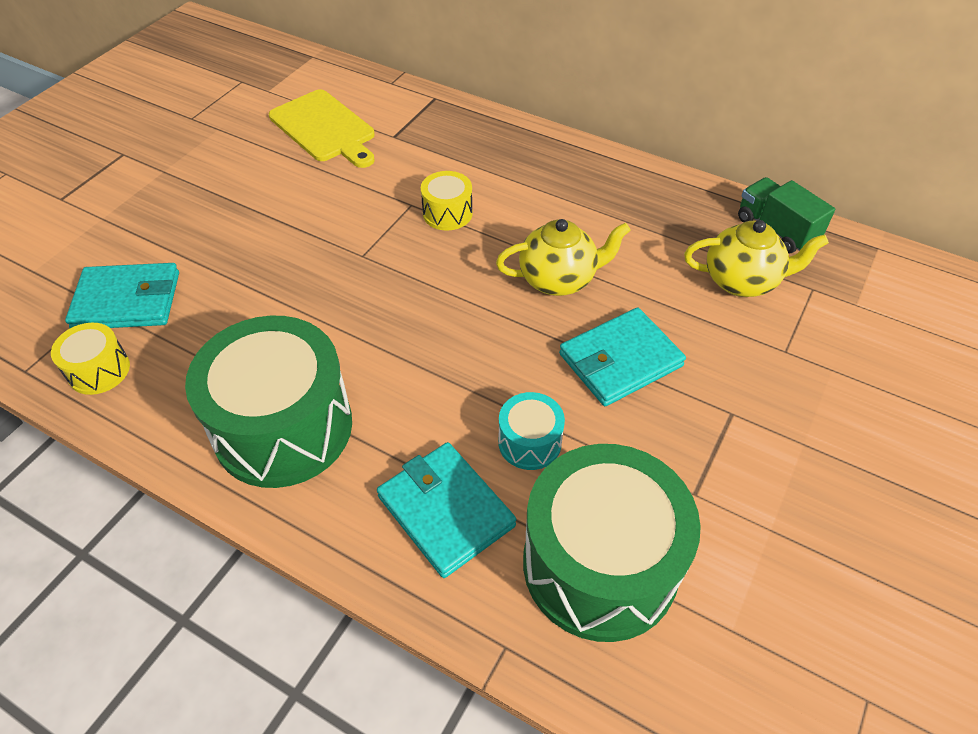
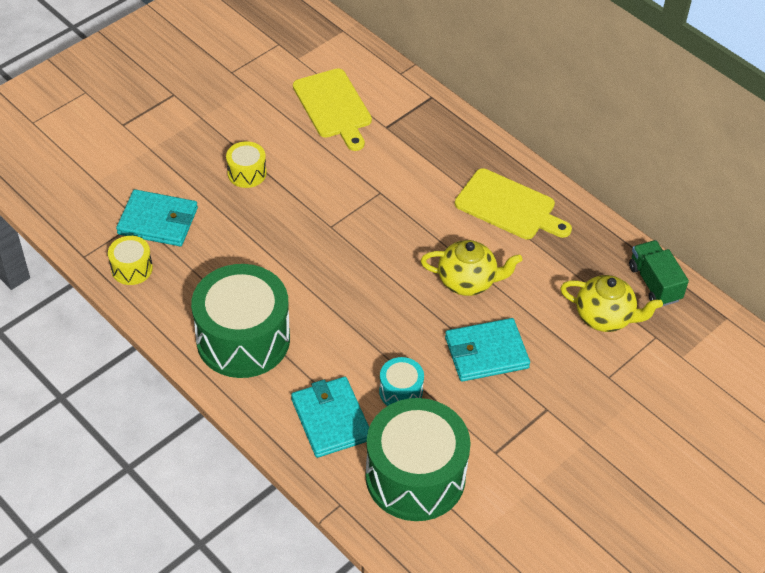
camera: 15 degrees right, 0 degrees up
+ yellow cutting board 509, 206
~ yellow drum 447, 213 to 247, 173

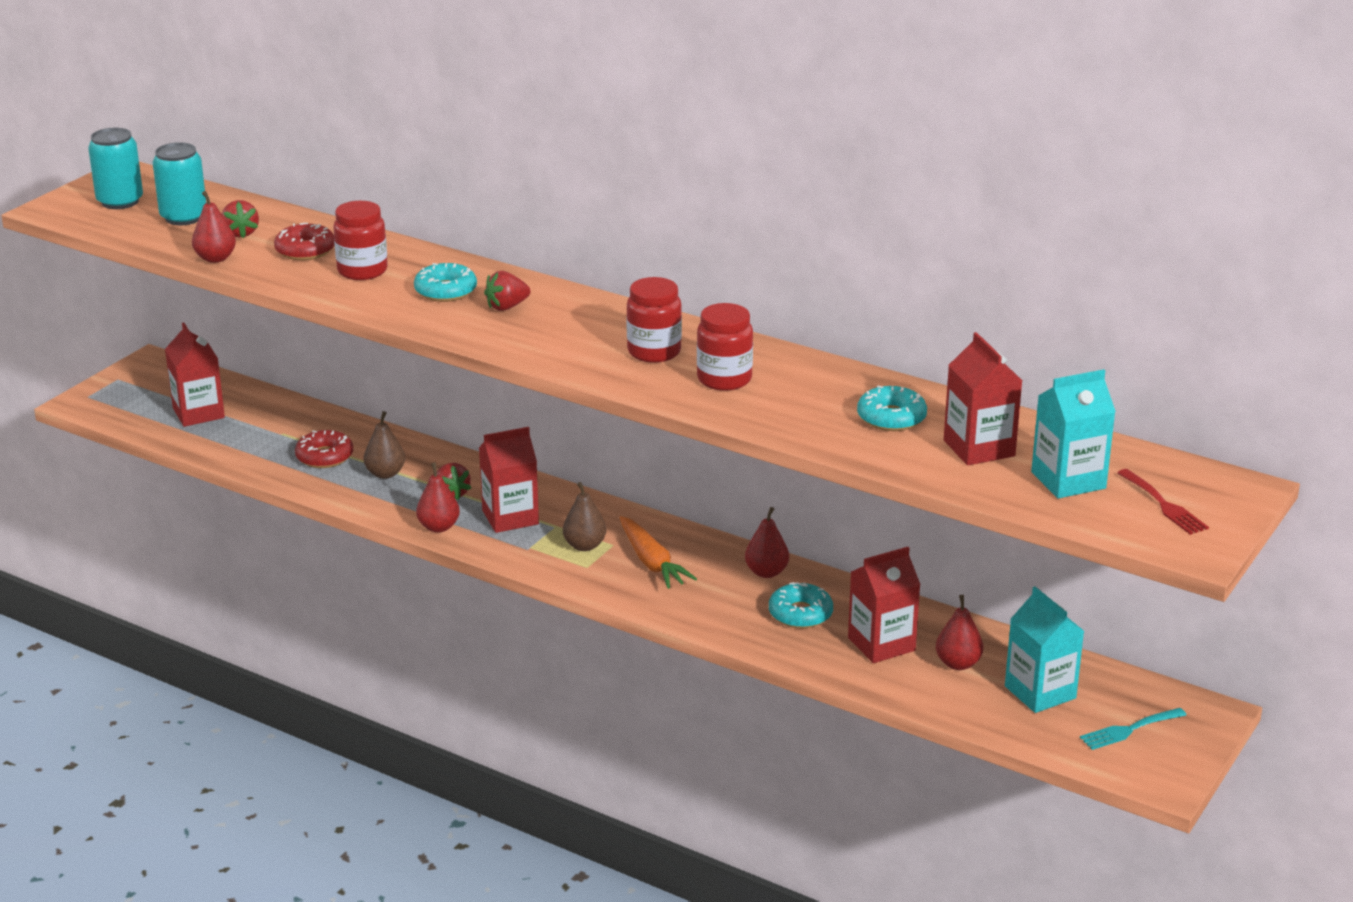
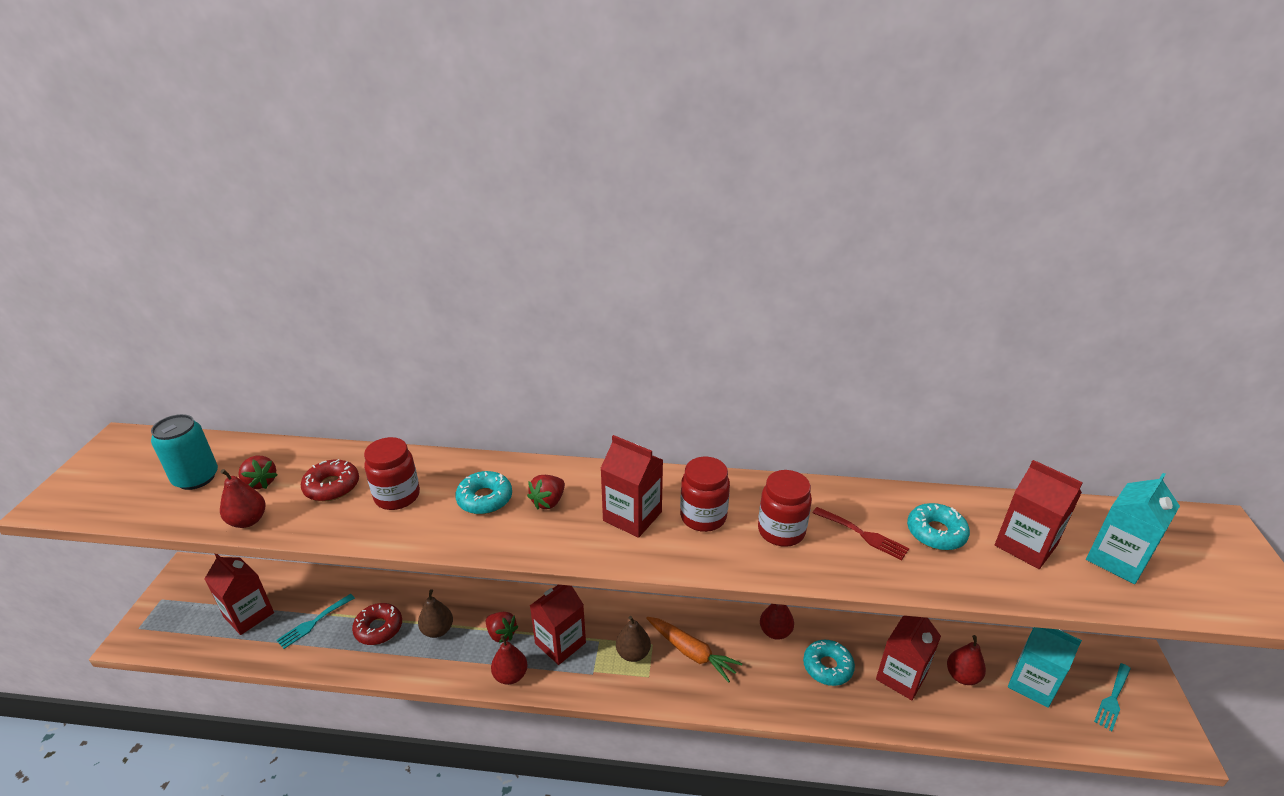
camera: 25 degrees left, 5 degrees up
- turquoise can 120, 201
+ turquoise fork 313, 622
+ red carton 632, 516
~ red fork 1164, 505 to 863, 534

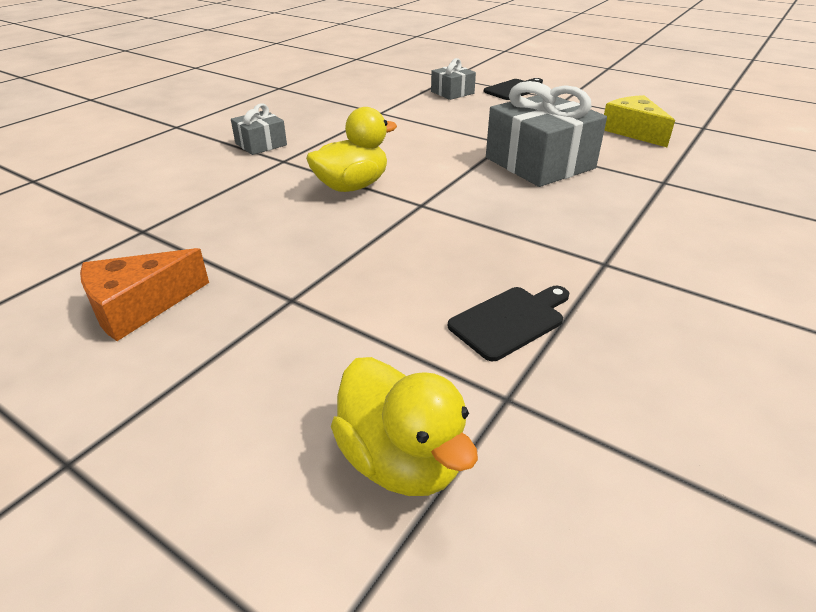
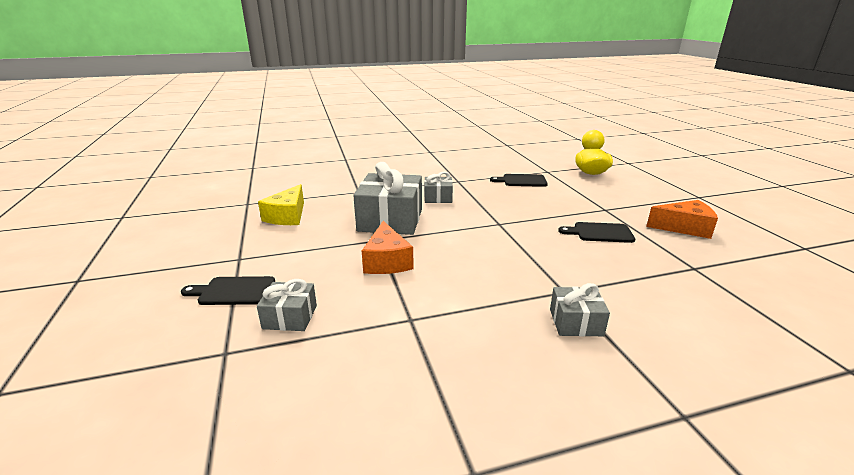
camera: 140 degrees left, 10 degrees down
- yellow duck 352, 186
+ orange cheese 387, 261
+ grey gift 438, 197
+ black cutting board 600, 233

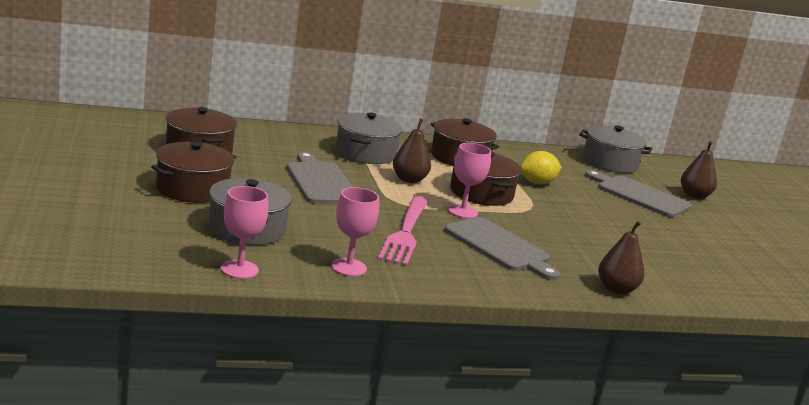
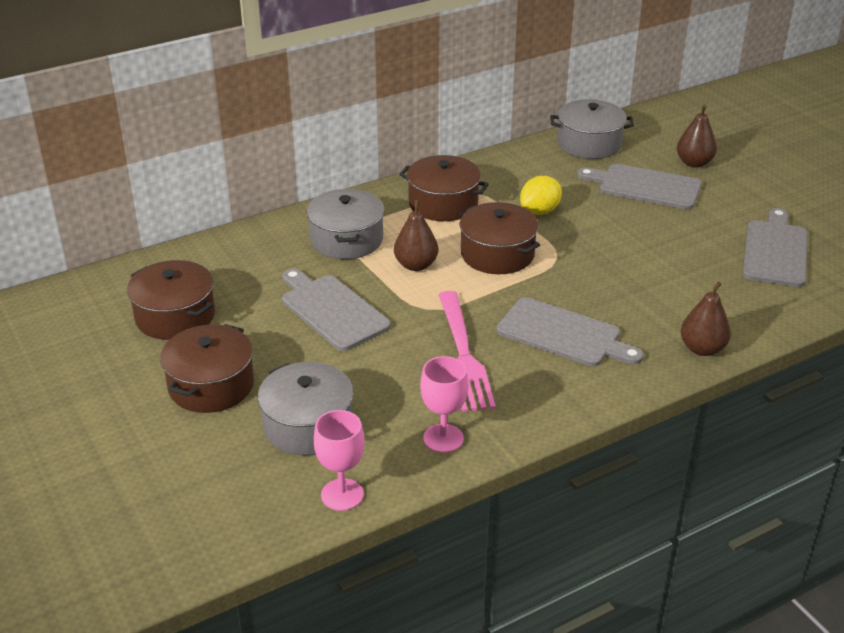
camera: 15 degrees left, 15 degrees up
- pink goblet 462, 211
+ grey cutting board 775, 251

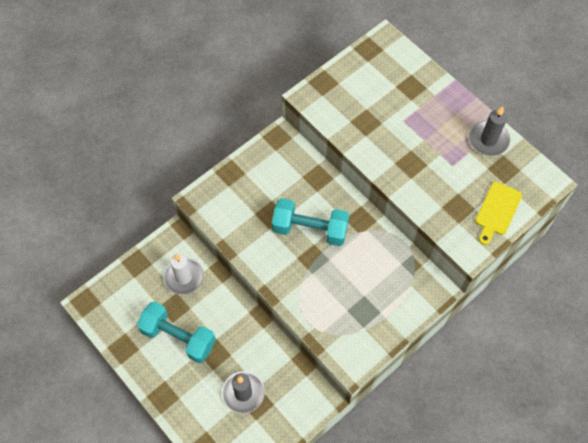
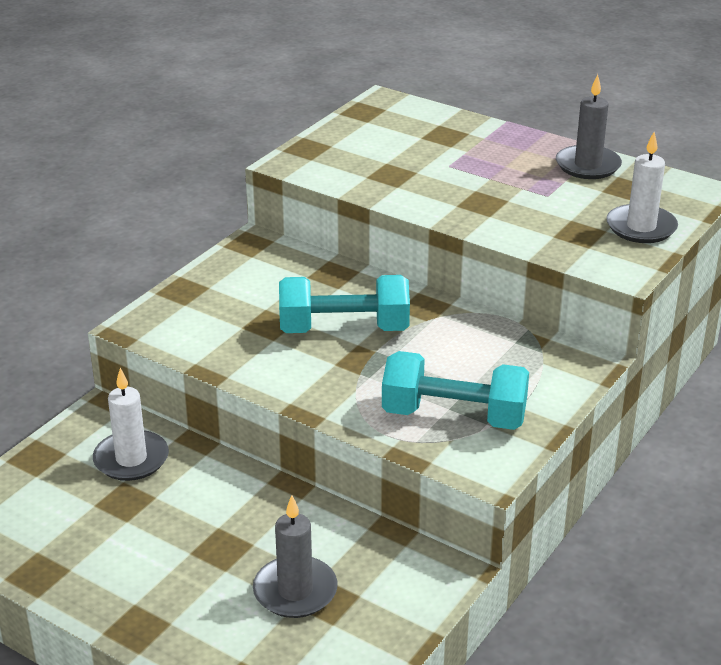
camera: 15 degrees left, 30 degrees down
~ turquoise dumbbell 178, 337 to 454, 416
~ yellow cutting board 497, 211 to white candle 641, 227

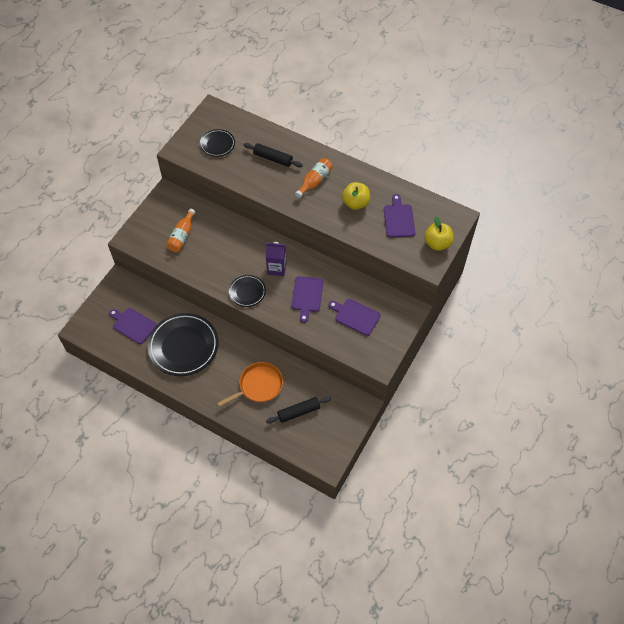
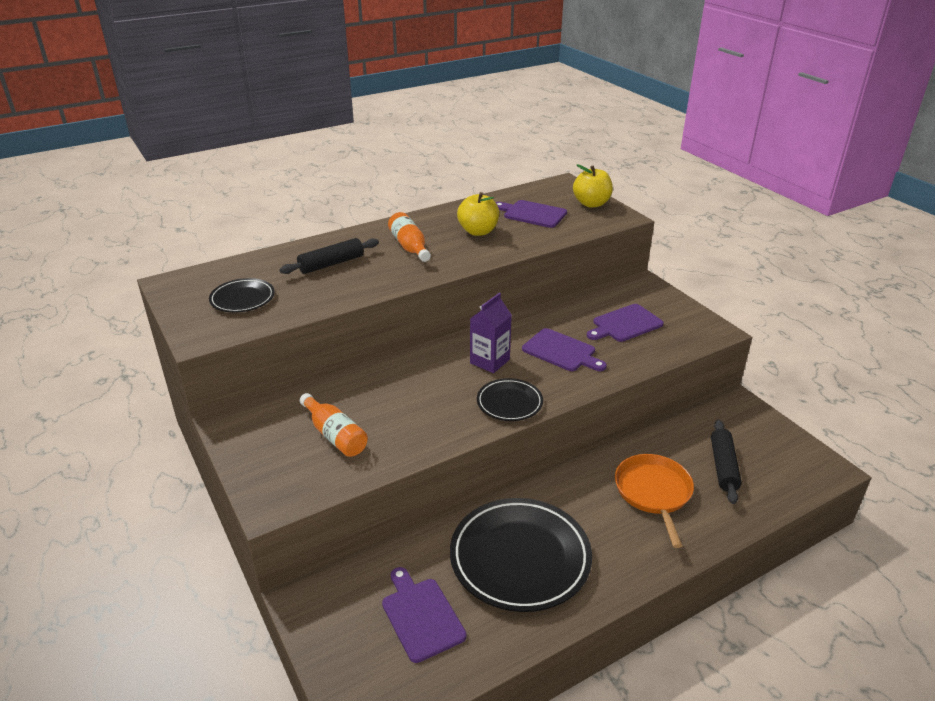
camera: 60 degrees left, 25 degrees down
~ purple cutting board 133, 325 = 421, 616 90 degrees clockwise

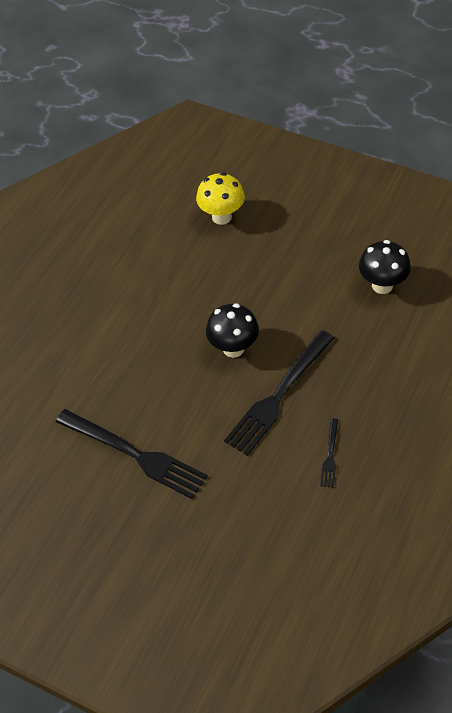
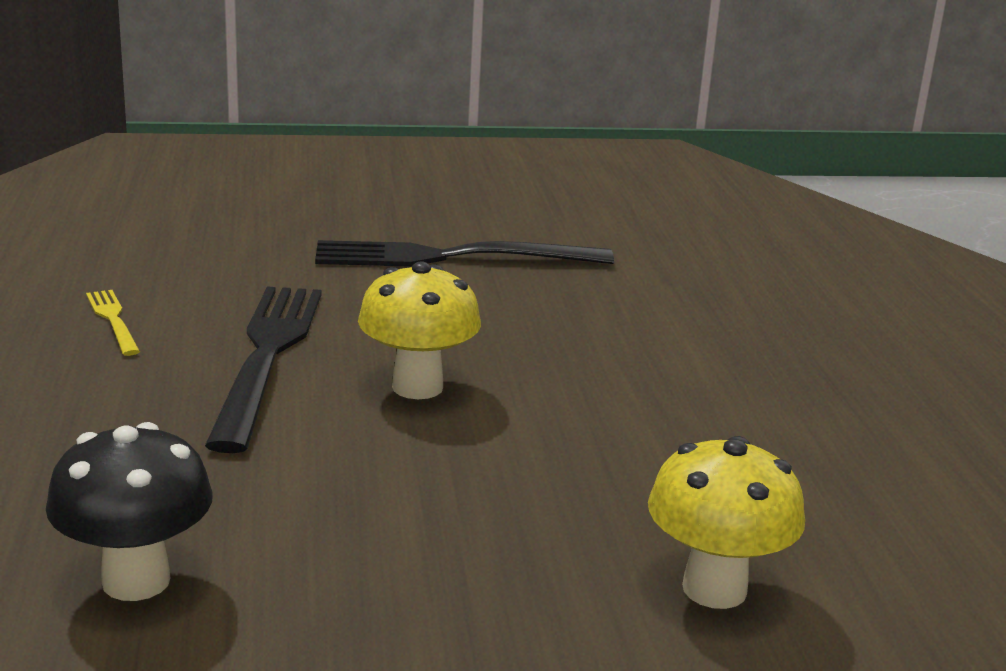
camera: 140 degrees right, 30 degrees down
~ black mushroom 233, 348 to yellow mushroom 417, 387
~ black fork 330, 455 to yellow fork 113, 320

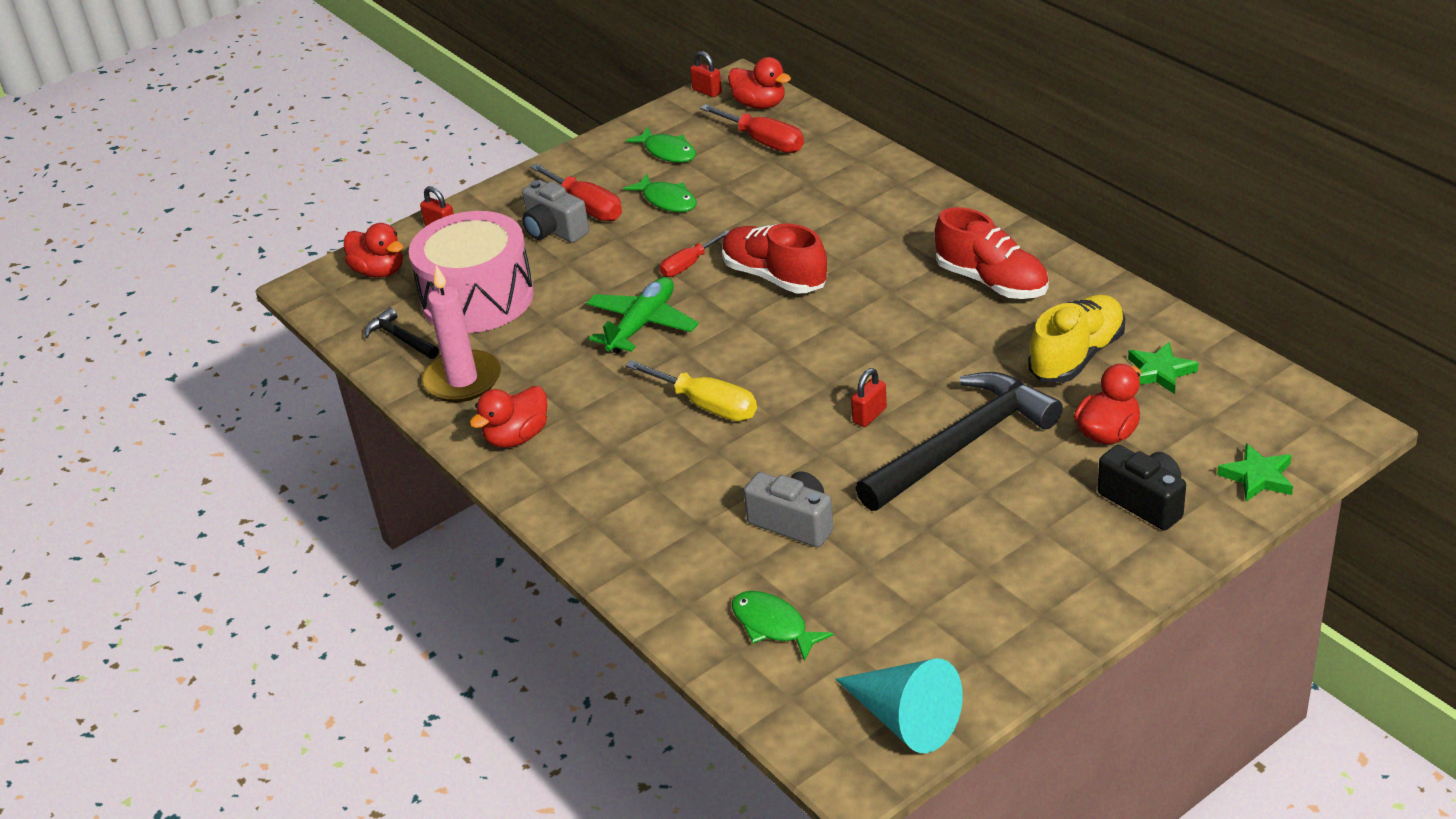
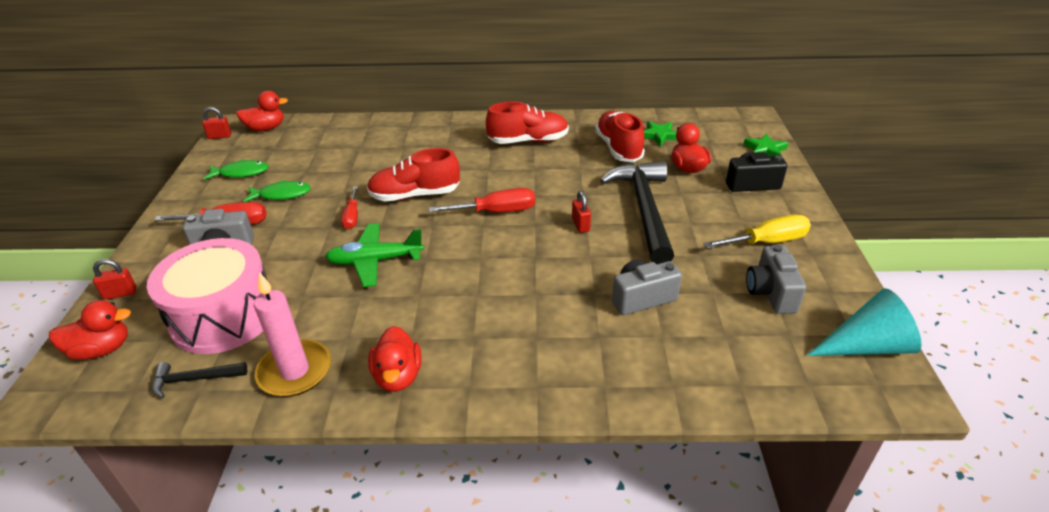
camera: 55 degrees left, 0 degrees up
- green fish 773, 625
+ grey camera 770, 293
~ yellow screwdriver 707, 405 to 767, 242
~ red screwdriver 764, 142 to 496, 212
~ yellow shoe 1077, 356 to red shoe 618, 148
~ green plane 642, 324 = 375, 261 75 degrees counterclockwise

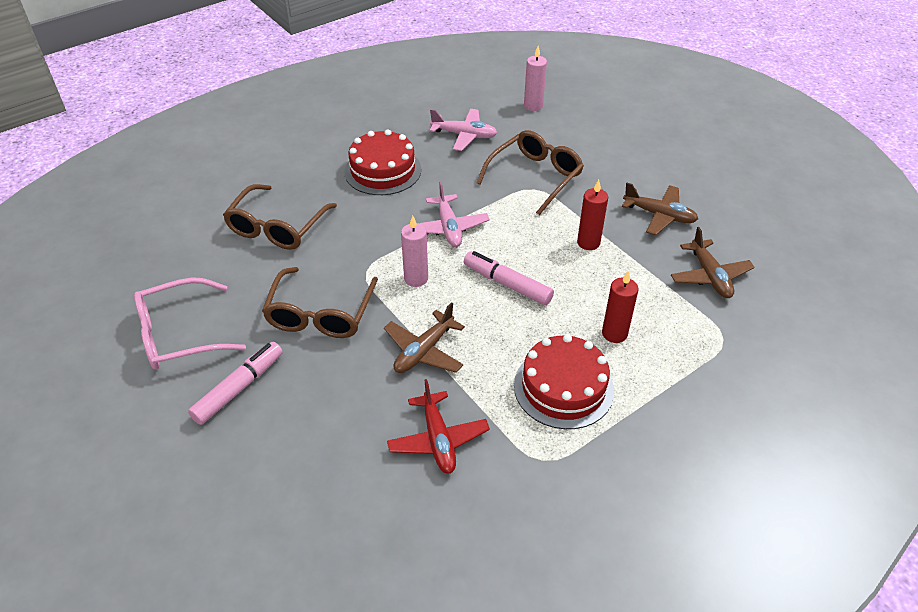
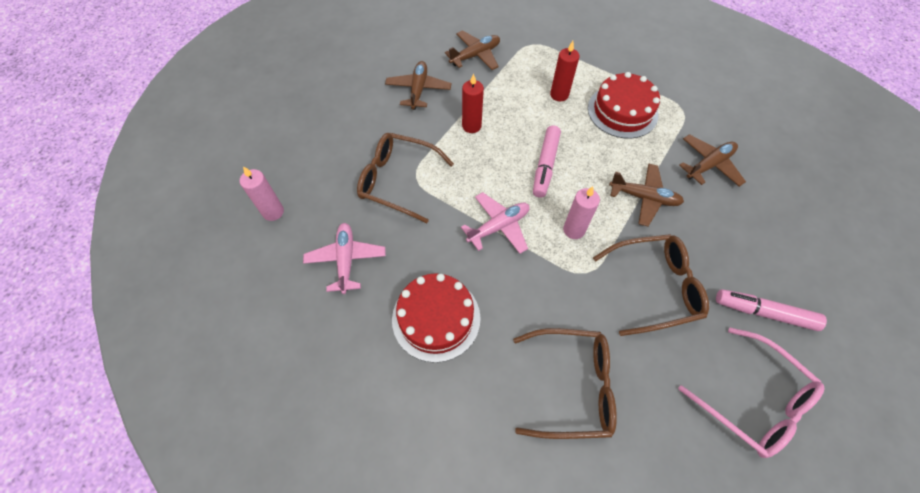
camera: 110 degrees left, 15 degrees up
~ red plane 438, 439 to brown plane 709, 165

